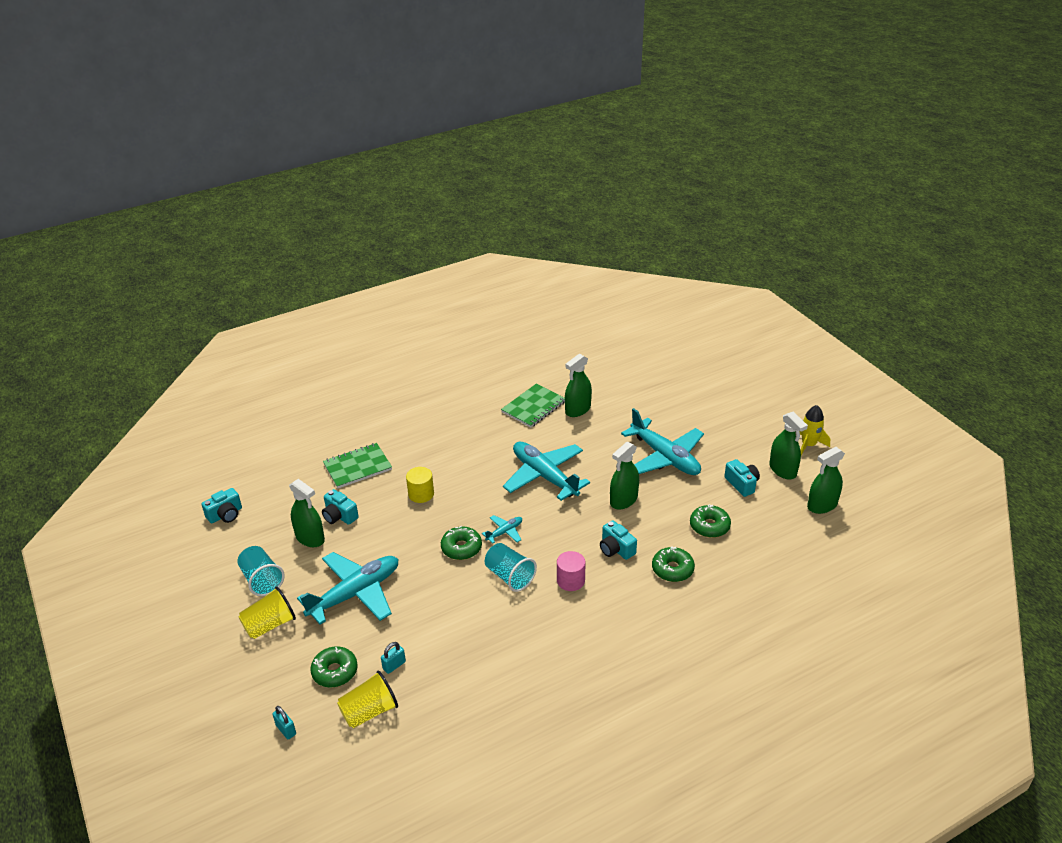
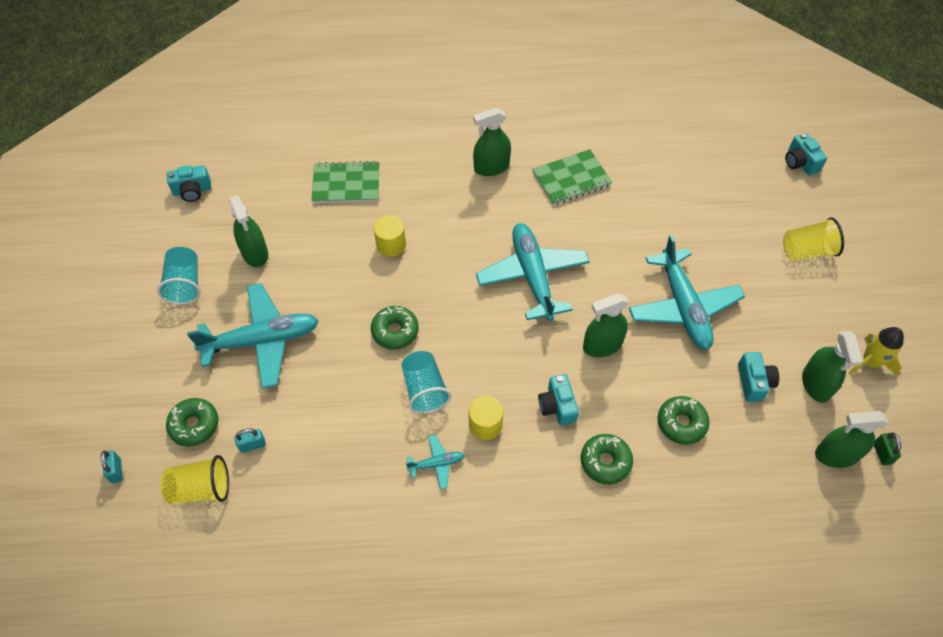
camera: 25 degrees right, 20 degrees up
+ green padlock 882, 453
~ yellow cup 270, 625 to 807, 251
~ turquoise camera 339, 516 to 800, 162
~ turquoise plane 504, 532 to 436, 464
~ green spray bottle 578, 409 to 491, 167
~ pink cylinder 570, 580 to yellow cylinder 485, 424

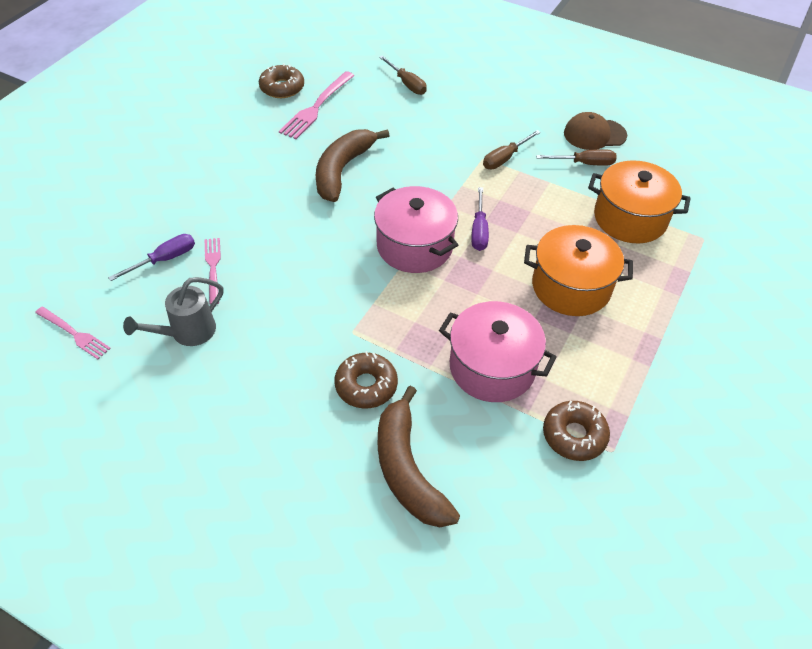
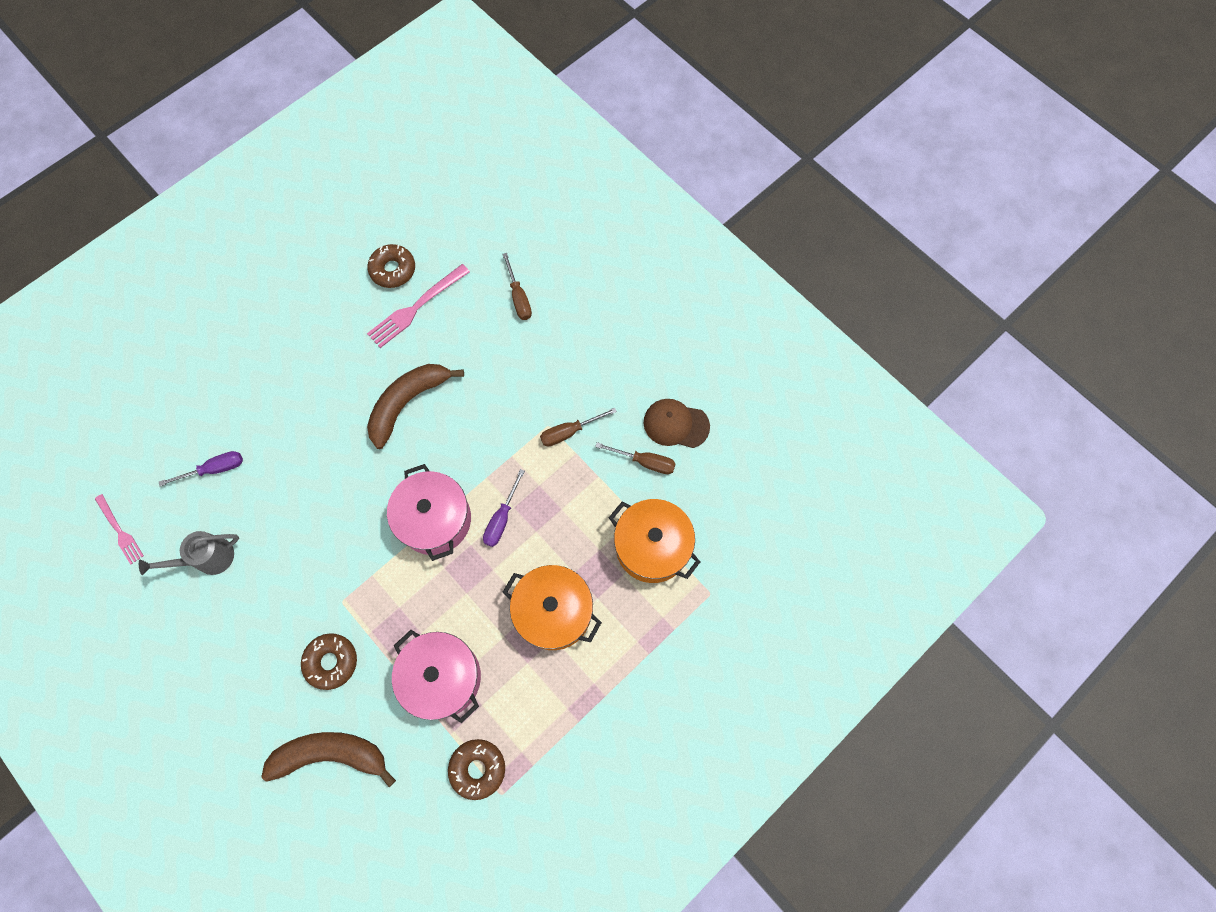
camera: 20 degrees right, 20 degrees up
- pink fork 213, 267
~ brown banana 407, 470 = 331, 755 90 degrees clockwise

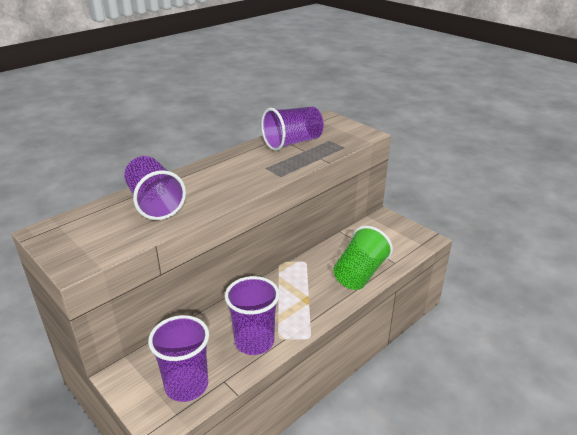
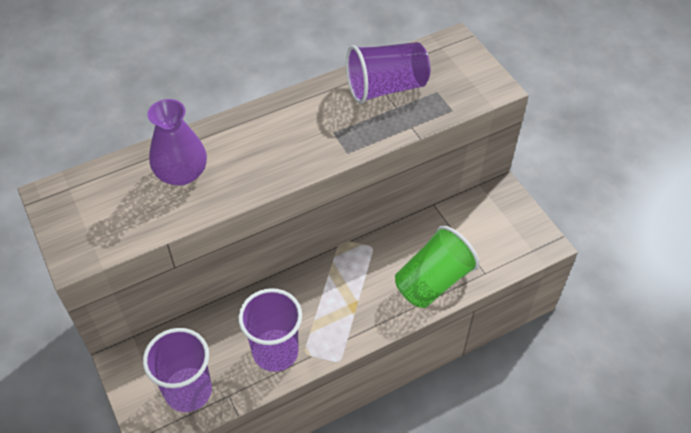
camera: 15 degrees right, 20 degrees up
~ purple cup 154, 204 to purple vase 182, 173

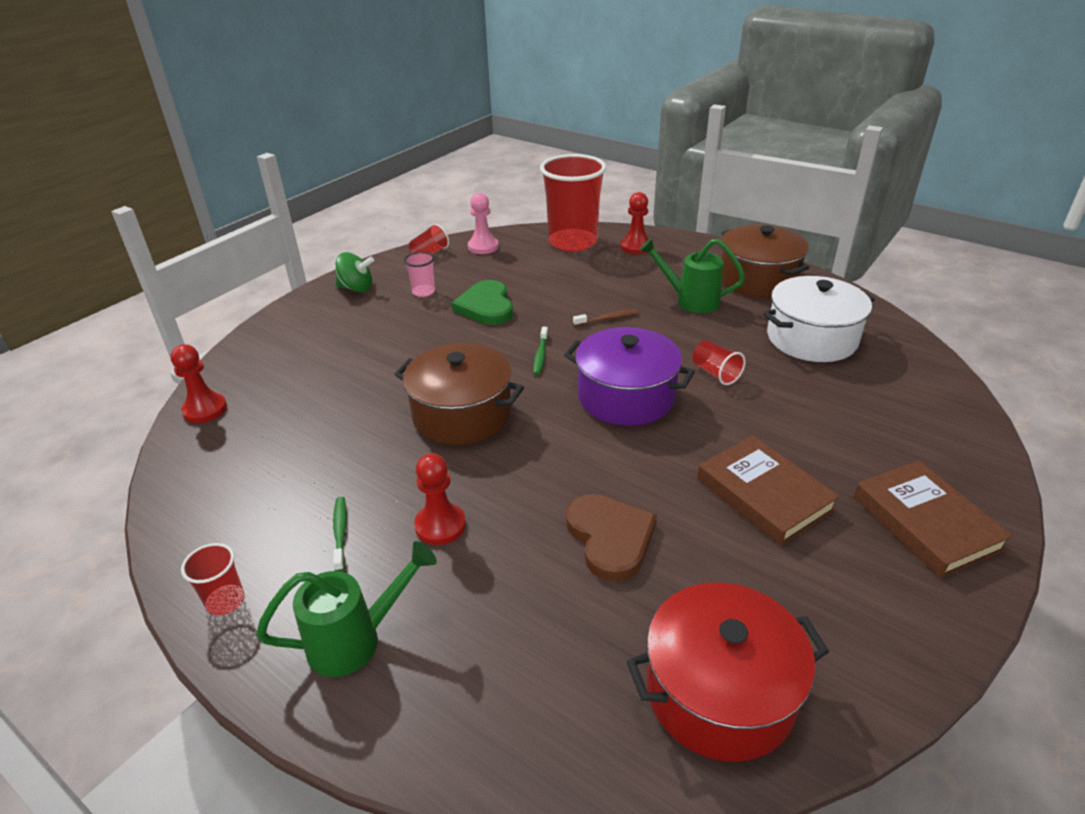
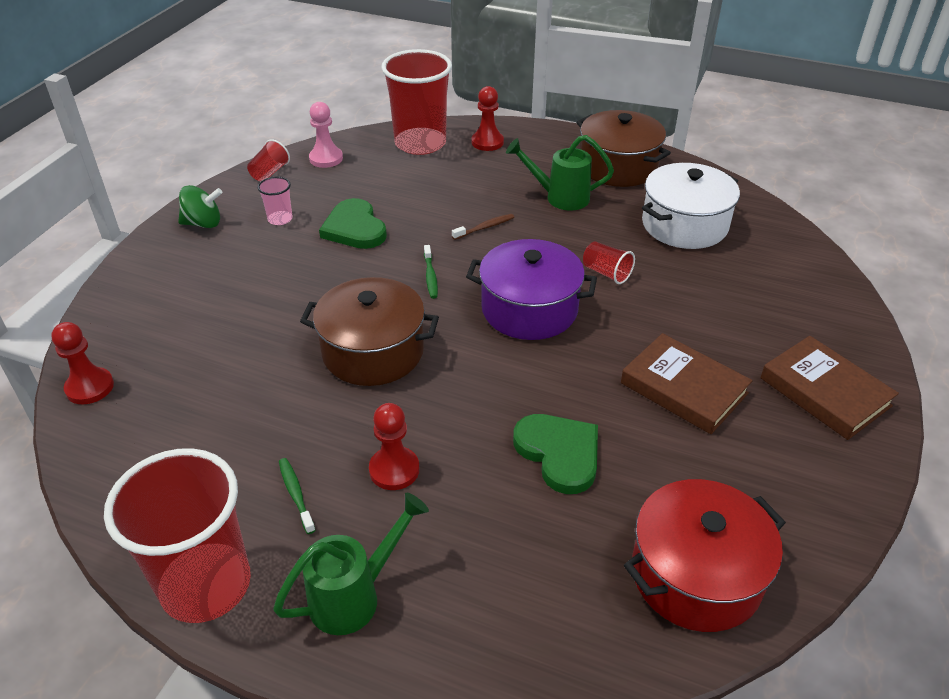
camera: 15 degrees left, 5 degrees up
~ brown heart 610, 538 to green heart 559, 453
~ red cup 225, 601 = 206, 585 x2.35

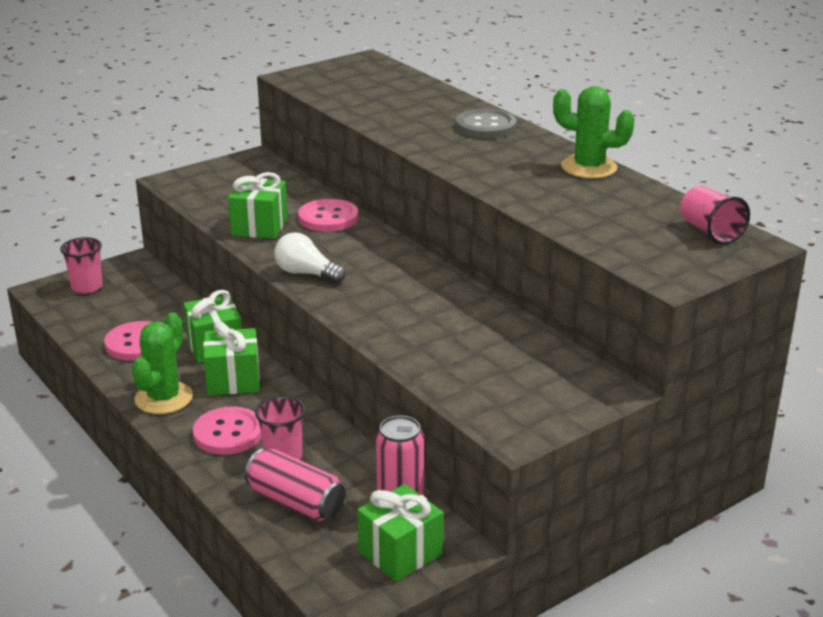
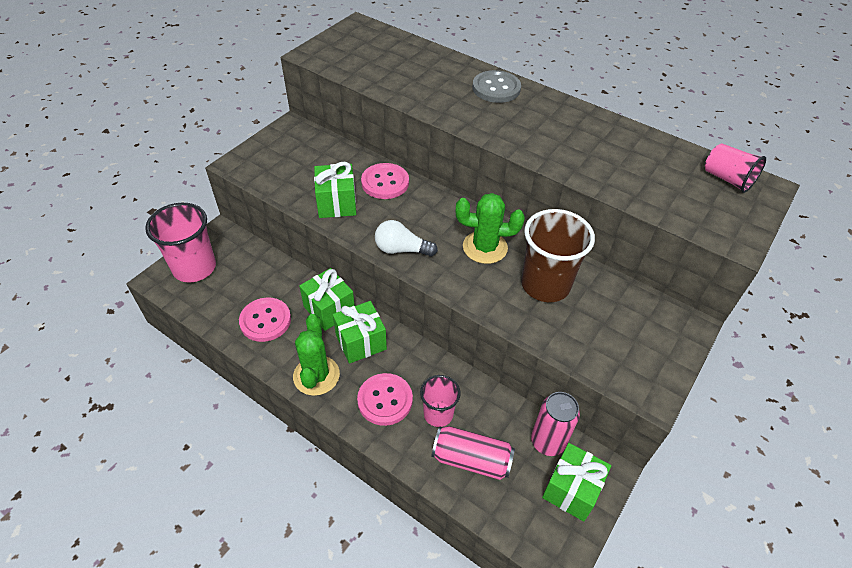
camera: 20 degrees left, 20 degrees up
+ brown cup 545, 284
~ green cactus 589, 167 to 485, 247
~ pink cup 87, 287 = 194, 268 x1.70

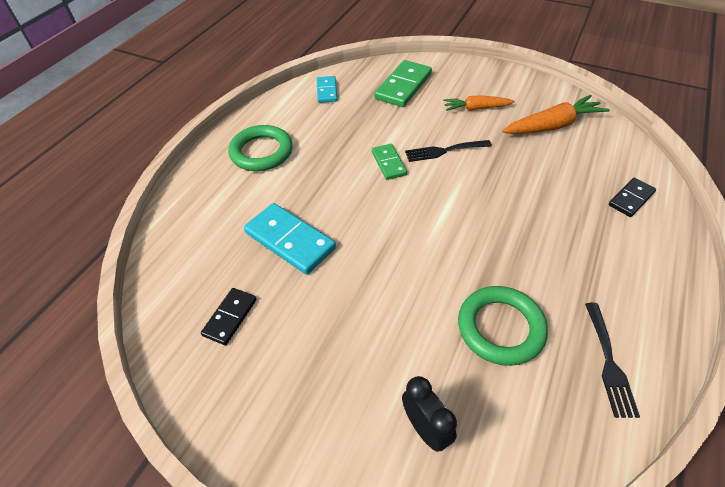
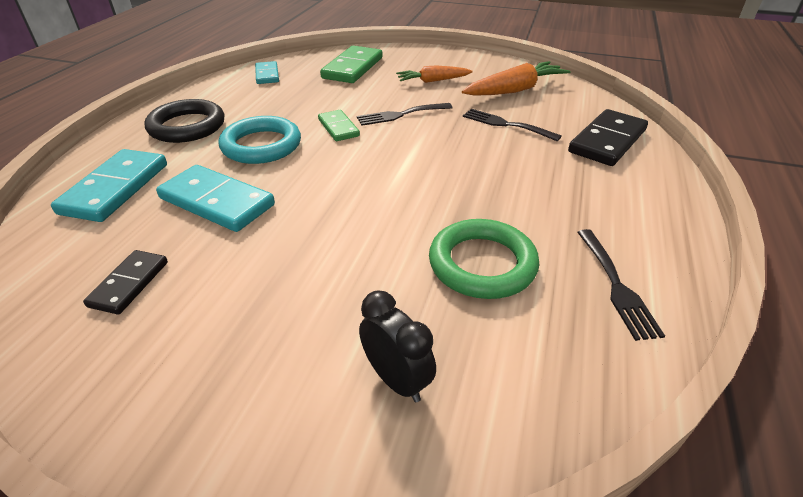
camera: 10 degrees left, 10 degrees down
+ turquoise domino 115, 188
+ turquoise ring 261, 145
+ black fork 506, 124
~ green ring 261, 152 to black ring 187, 126
~ black domino 631, 199 = 607, 141 x1.71

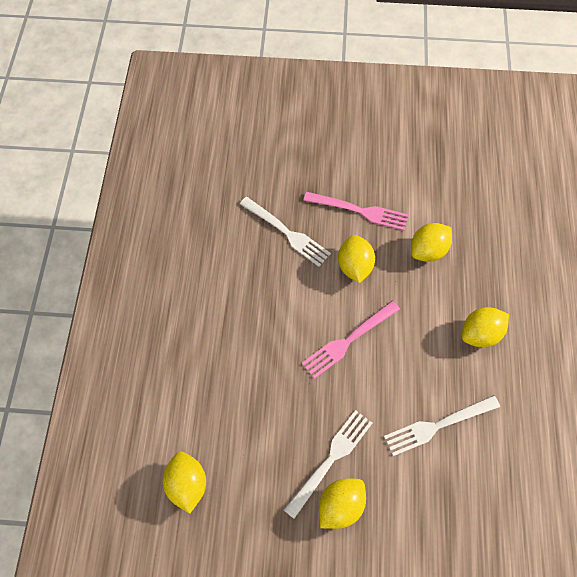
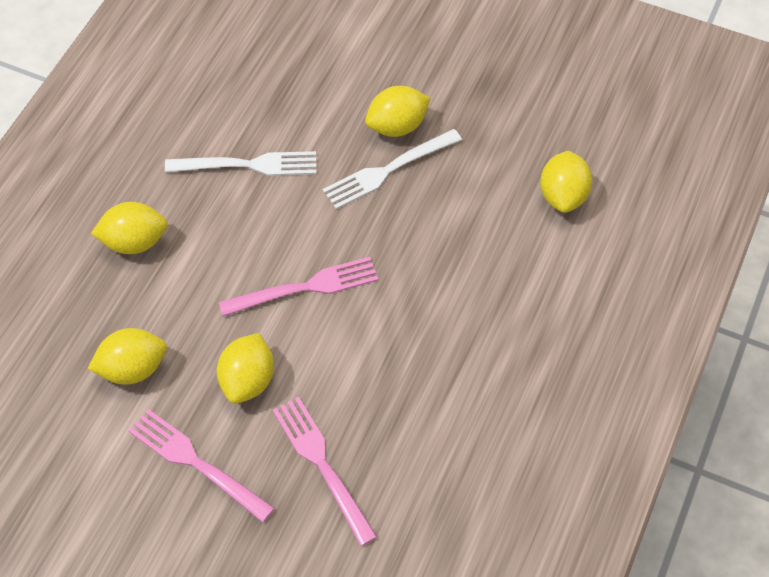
camera: 160 degrees left, 5 degrees down
~ white fork 287, 233 to pink fork 322, 465

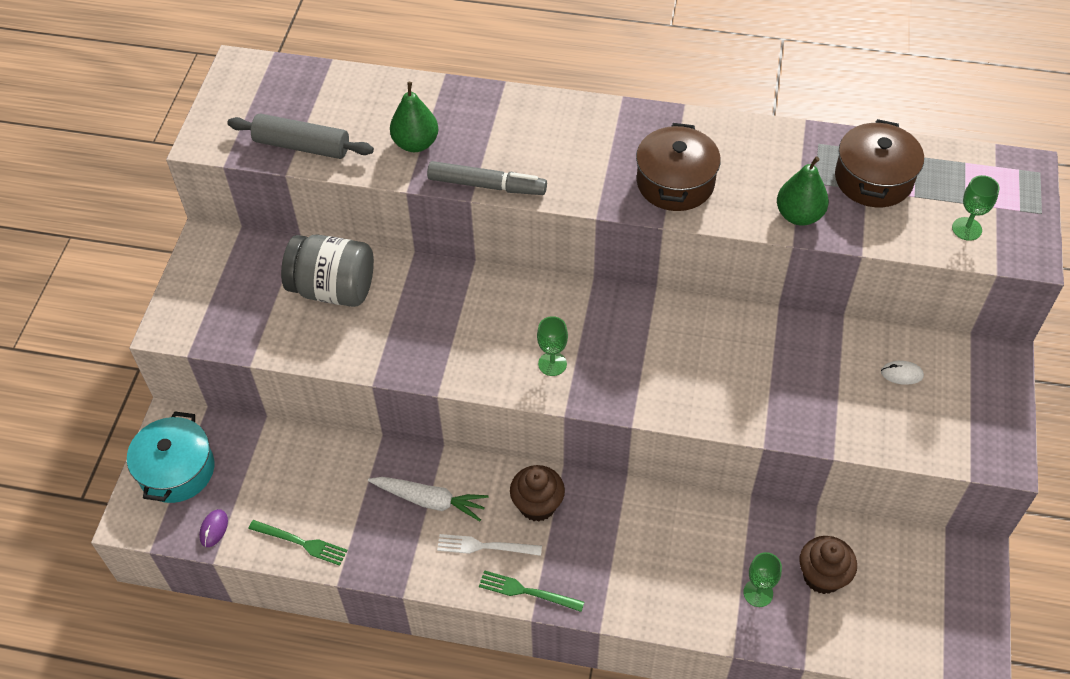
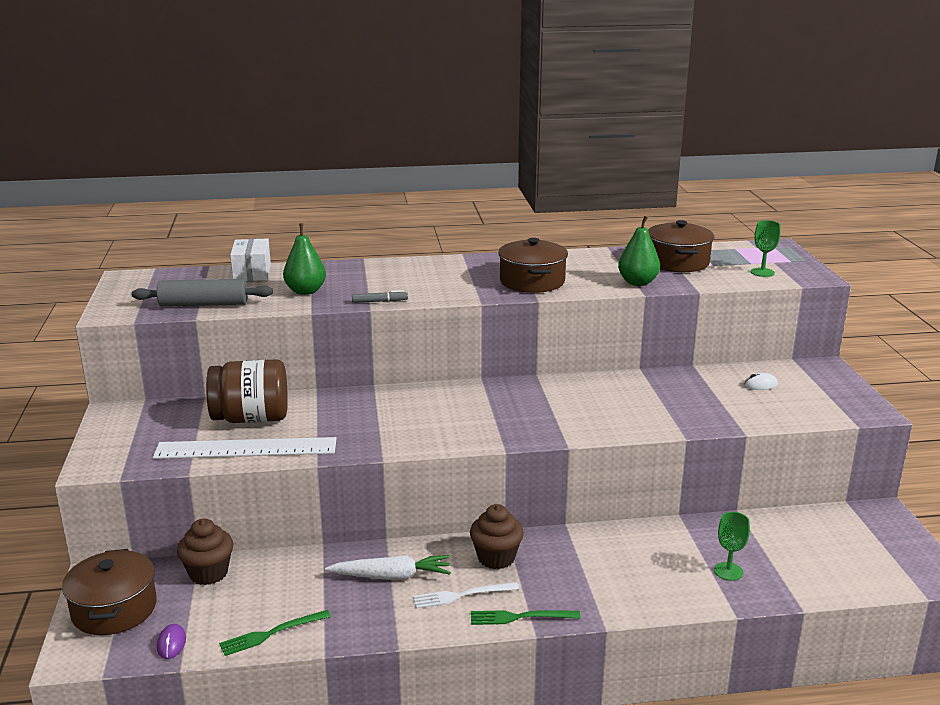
camera: 20 degrees left, 30 degrees down
- green goblet 552, 364
+ white ruler 246, 448
+ white box 252, 273
~ brown cupcake 822, 576 to 208, 573
~ turquoise pot 177, 470 to brown pot 114, 609
~ grey jar 333, 289 to brown jar 251, 418
~ green fork 301, 543 = 272, 633 150 degrees clockwise
~ grey marker 487, 185 = 379, 301 x0.53

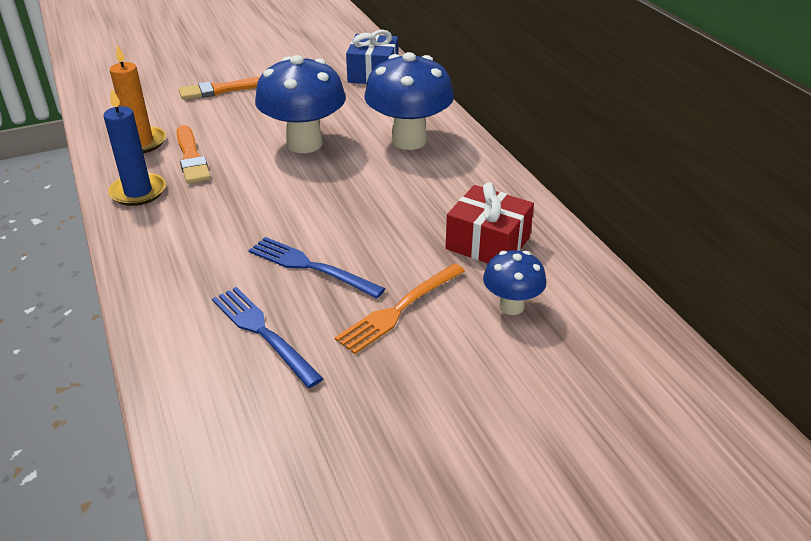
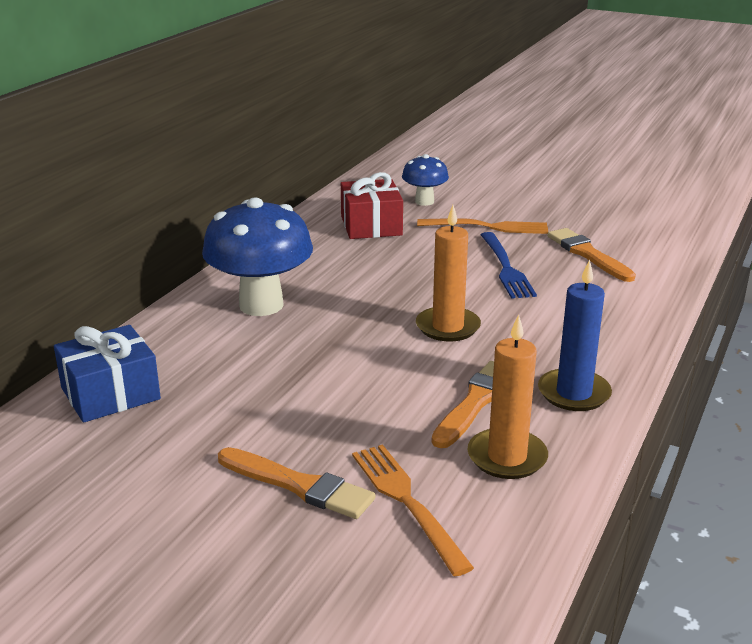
camera: 130 degrees left, 10 degrees down
- blue mushroom 304, 144
+ orange fork 406, 501
+ orange candle 447, 327
~ blue fork 262, 332 to orange brush 588, 254

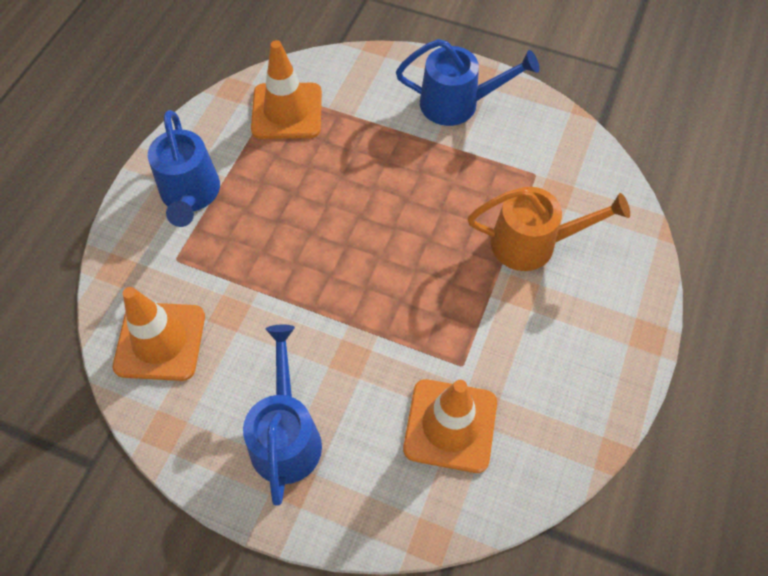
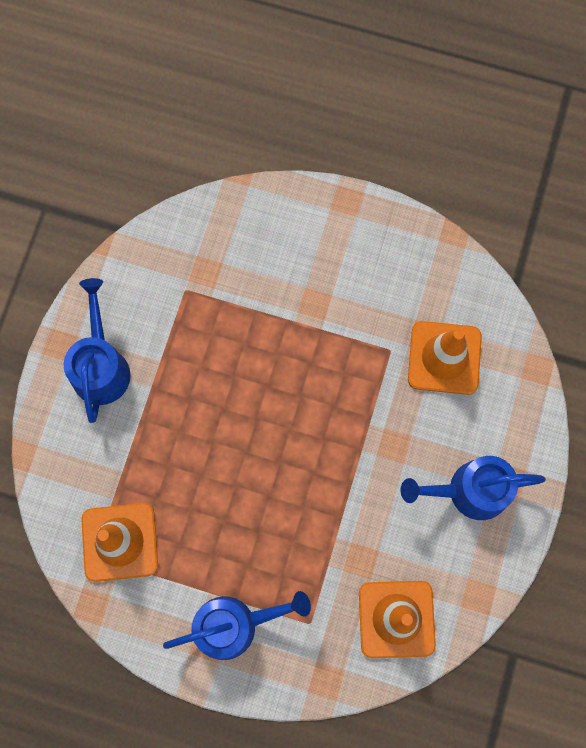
camera: 95 degrees left, 15 degrees up
- orange watering can 533, 243

